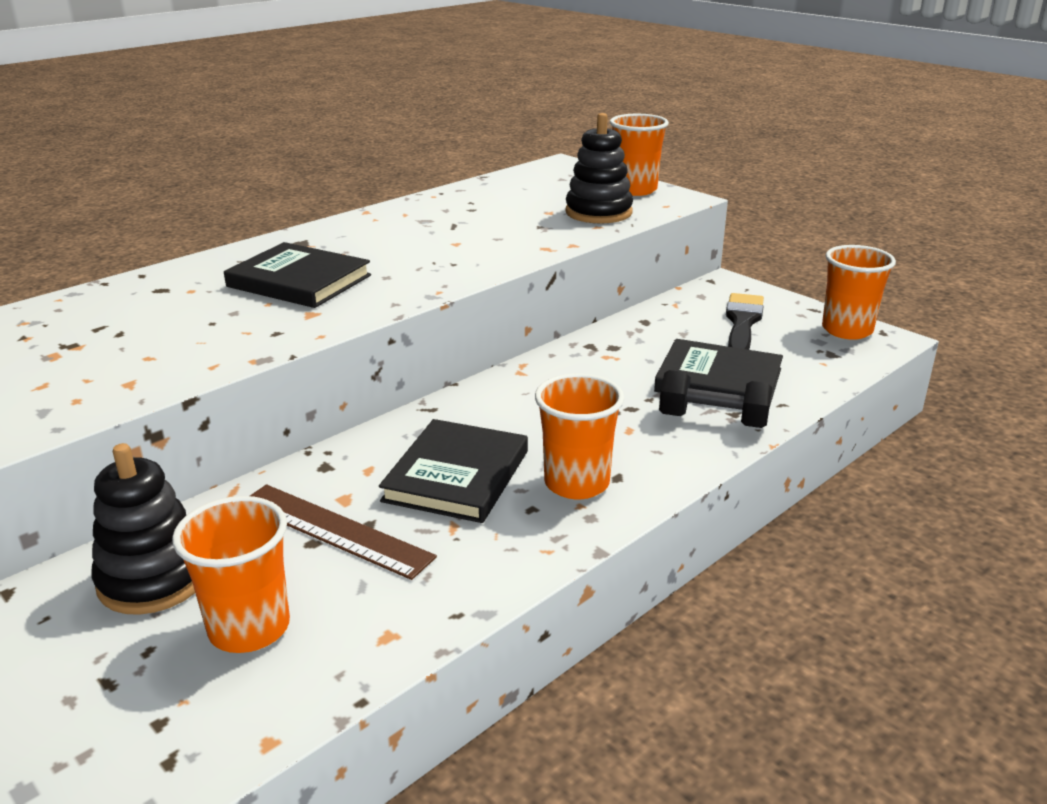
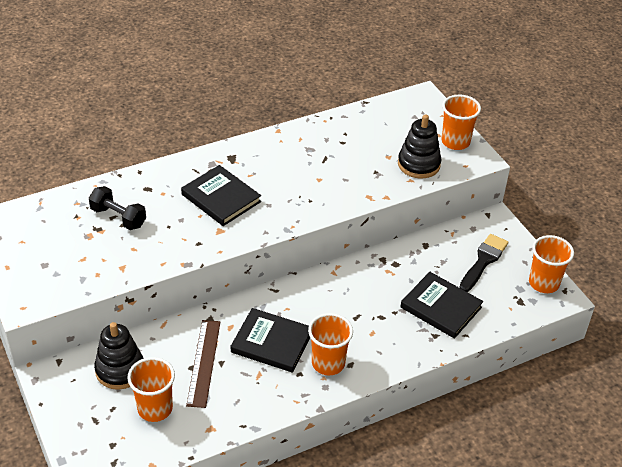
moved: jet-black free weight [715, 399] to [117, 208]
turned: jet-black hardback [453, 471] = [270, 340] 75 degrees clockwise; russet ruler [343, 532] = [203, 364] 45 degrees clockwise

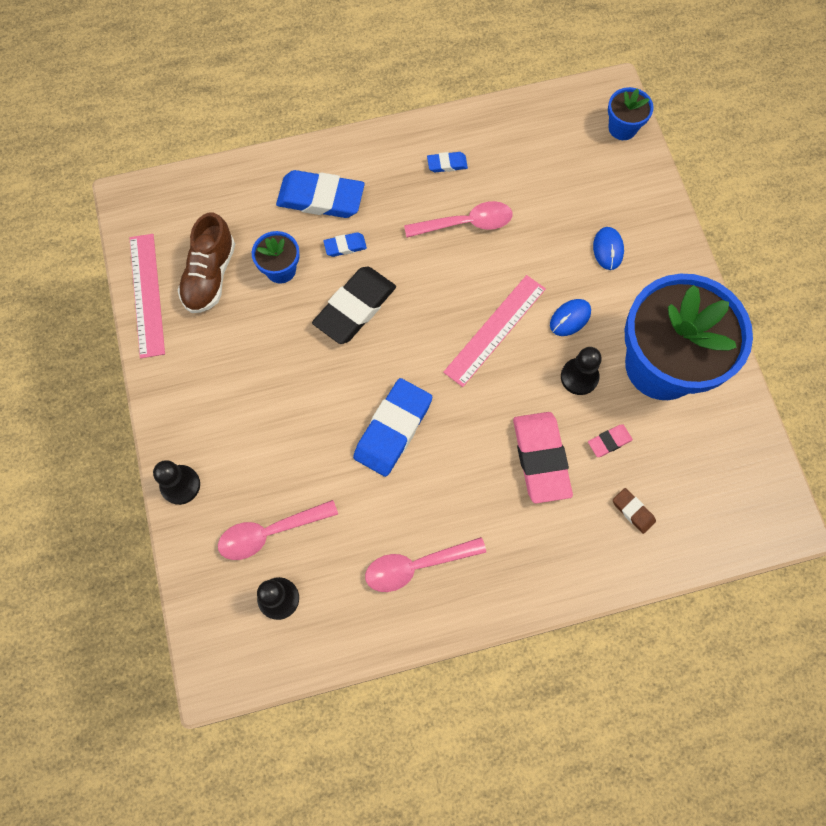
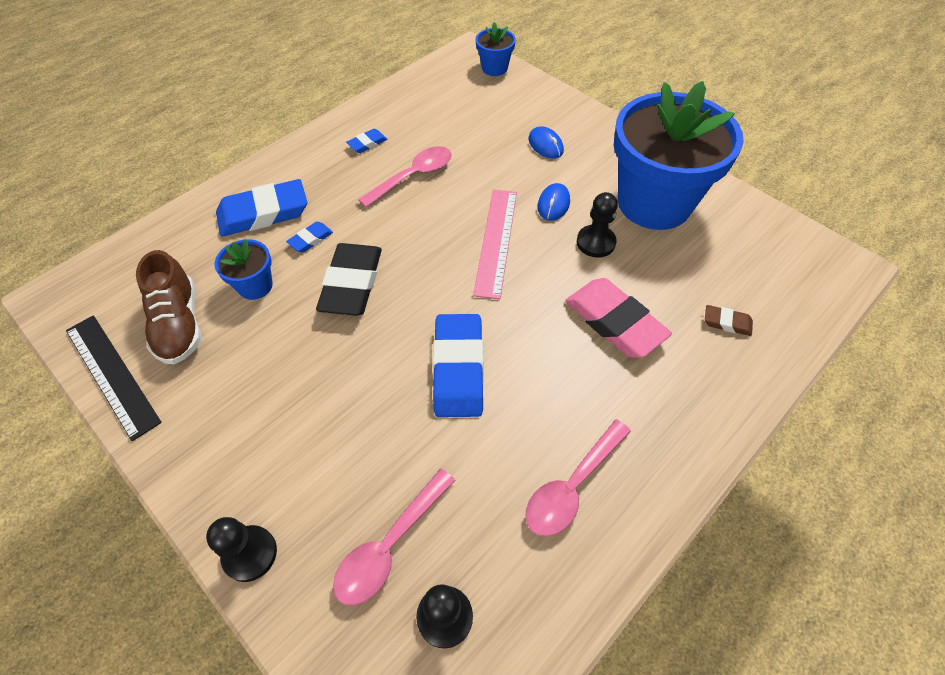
removed: pink gum eraser [610, 440]
recoloured: pink ruler [147, 296] to jet-black ruler [114, 378]

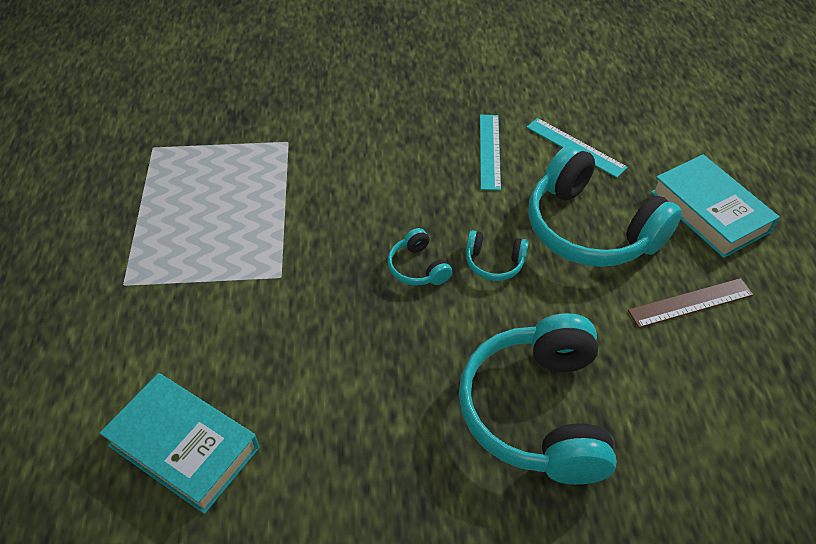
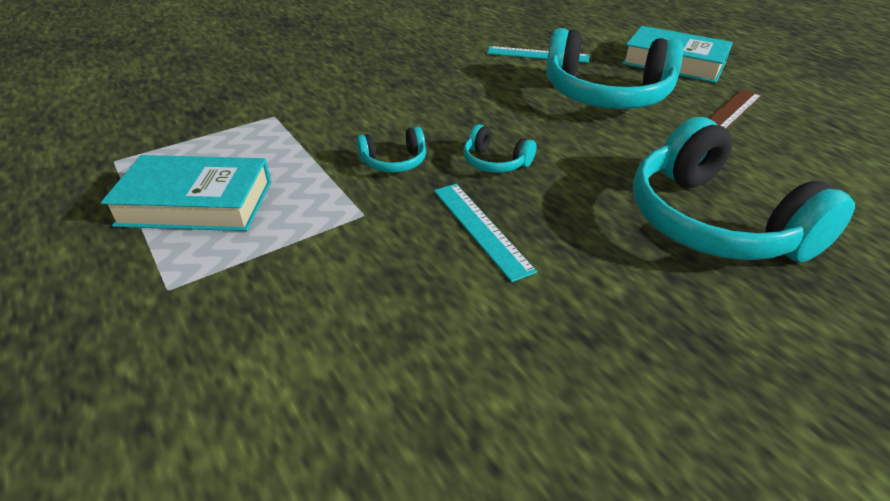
moved: turquoise ruler [490, 153] to [485, 233]; turquoise over-ear headphones [497, 255] to [391, 149]; turquoise hardback [180, 443] to [186, 193]

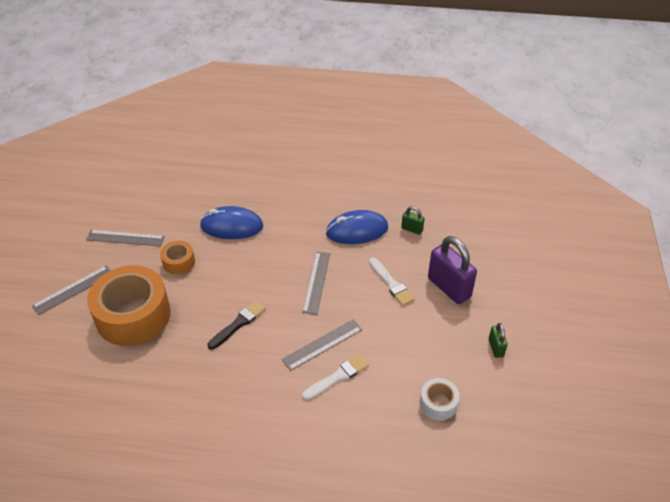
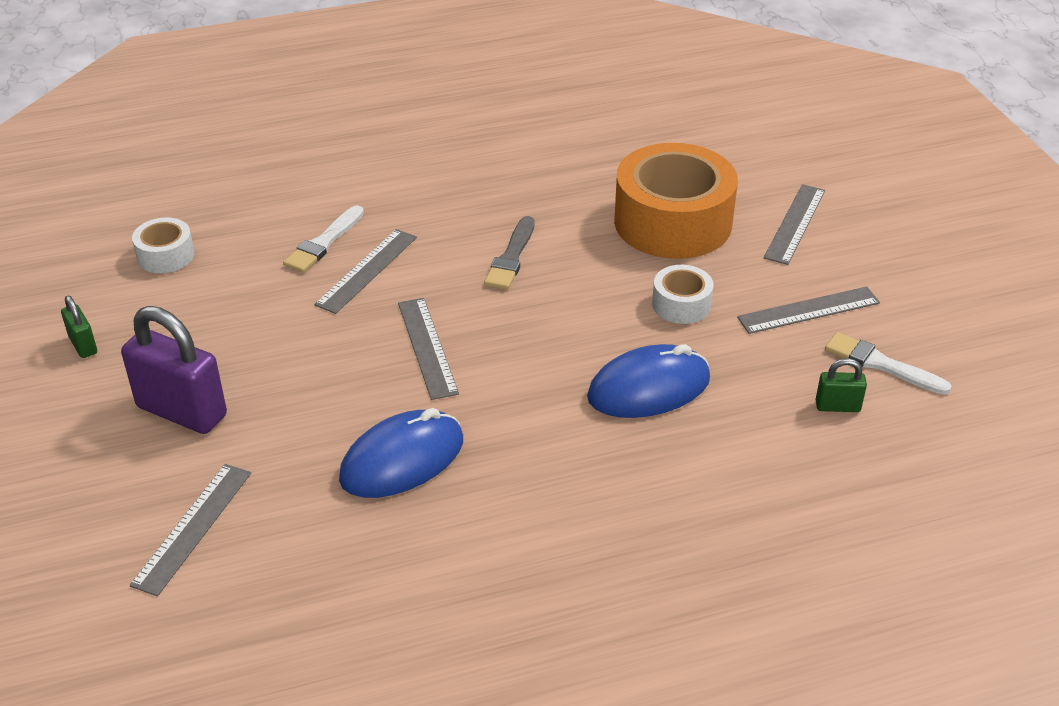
added: ash-grey ruler [190, 530]
moved: leaf-green lock [413, 220] to [841, 385]; white paintbrush [392, 282] to [888, 363]
recoloured: orange-coloured tape [177, 258] to white tape [683, 294]; jet-black paintbrush [237, 325] to ash-grey paintbrush [509, 252]

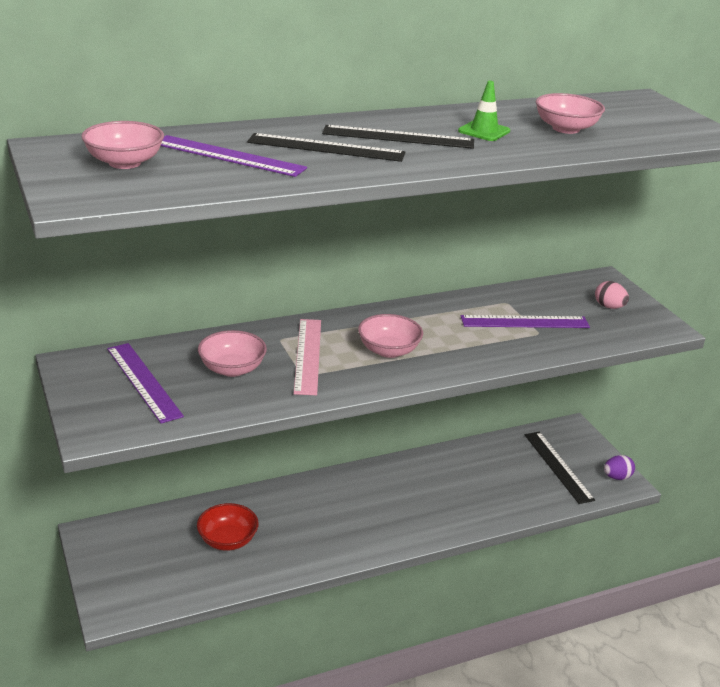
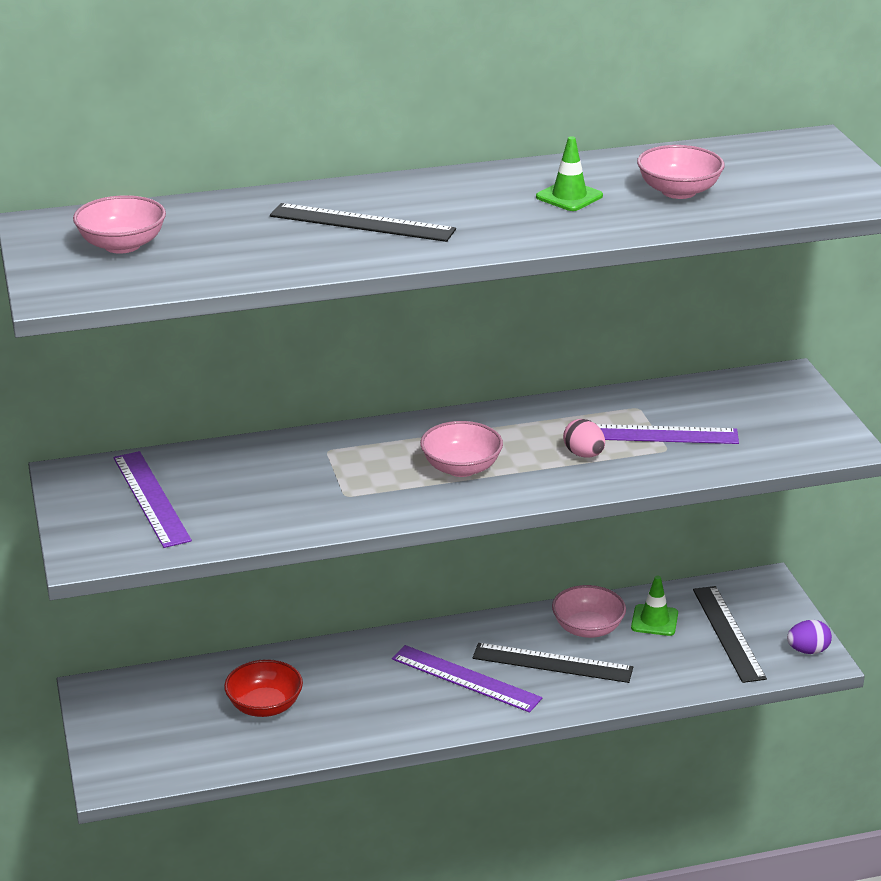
removed: pink ruler [307, 357]
added: leaf-green safety cone [654, 606]
moved: jet-black ruler [398, 137] to [553, 663]; violet ruler [234, 156] to [467, 679]; pink egg shape [612, 295] to [584, 438]; pink deep dish [232, 353] to [589, 611]

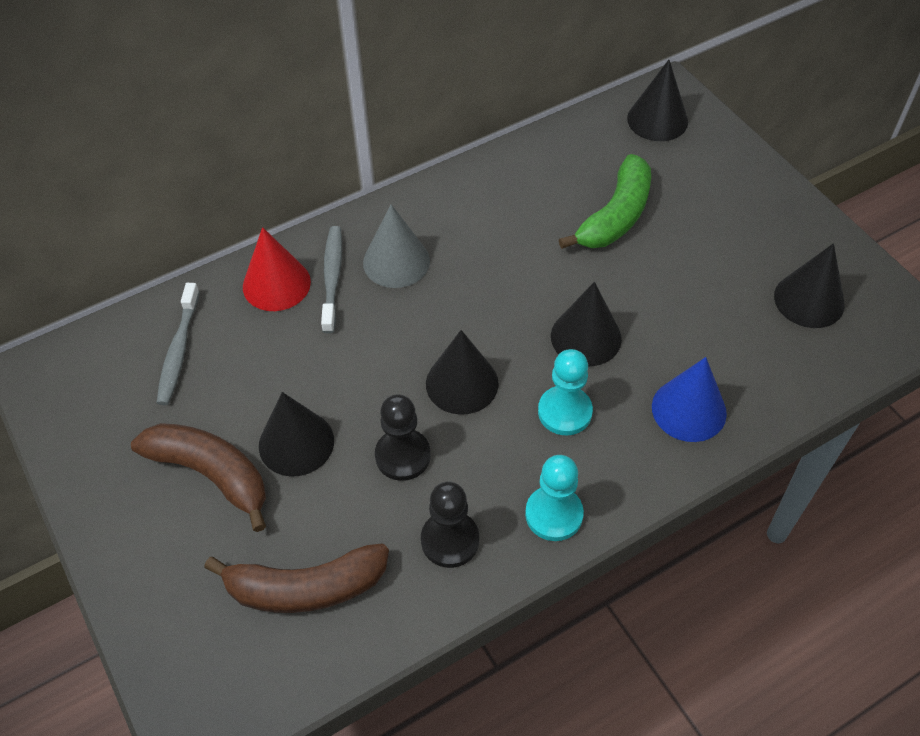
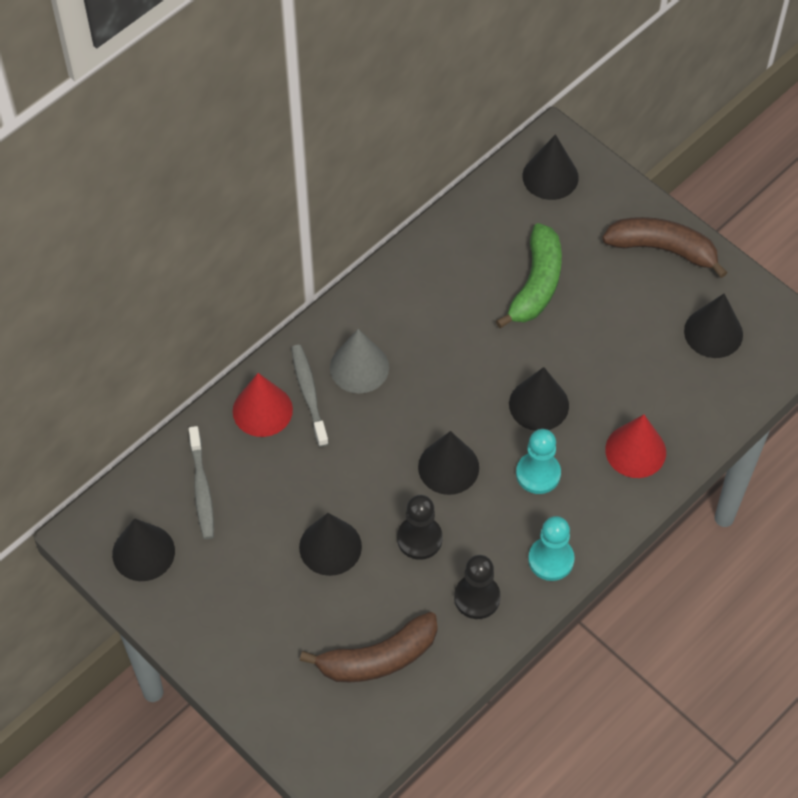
added: jet-black solid cone [143, 549]
moved: russet banana fruit [198, 477] to [665, 247]
recoloured: royal blue solid cone [689, 399] to scarlet solid cone [635, 446]

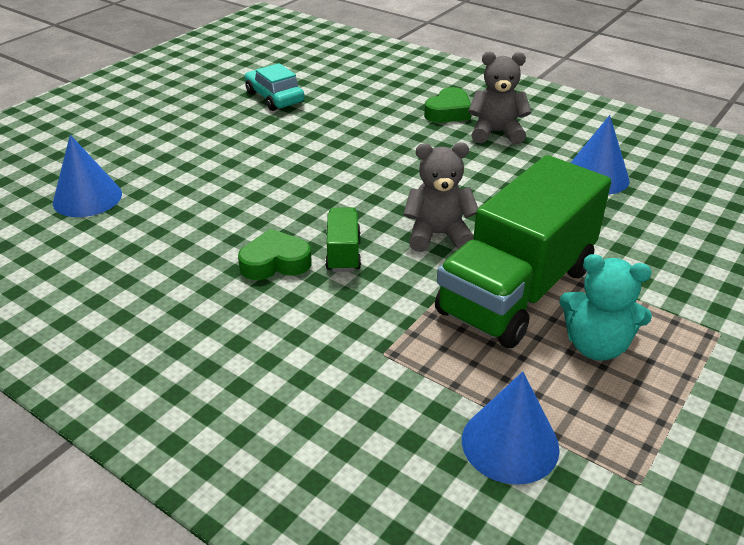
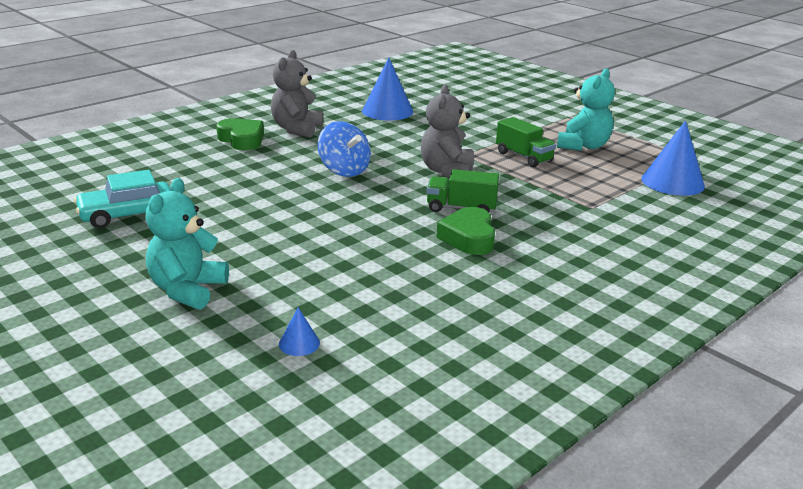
added: royal blue toy top [344, 149]; turquoise stuffed bear [187, 244]
resized: royal blue solid cone [87, 176] = [299, 331] x0.46; leaf-green toy truck [523, 251] = [526, 142] x0.42

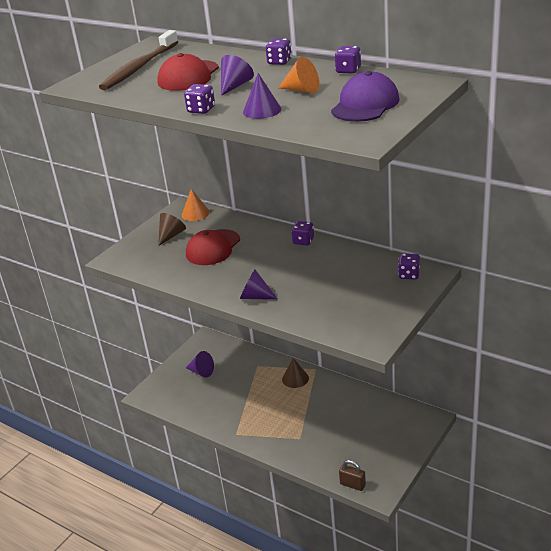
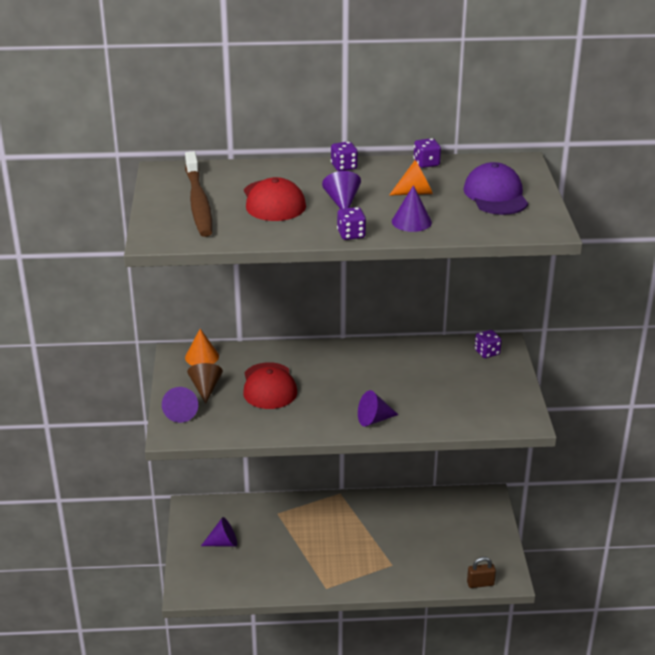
removed: violet game die [302, 233]; russet solid cone [295, 373]
added: violet solid cone [180, 405]

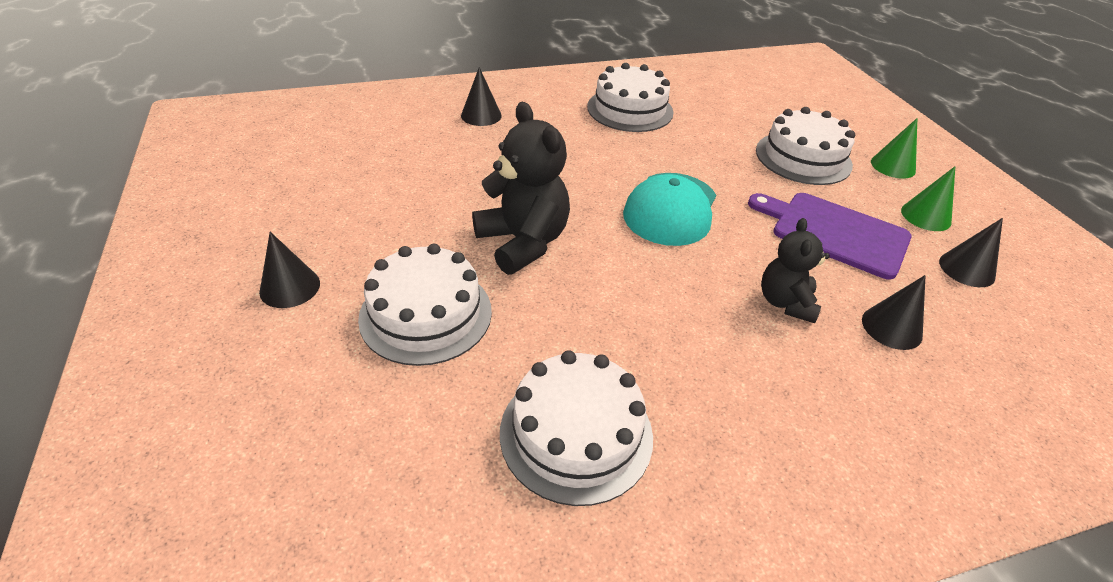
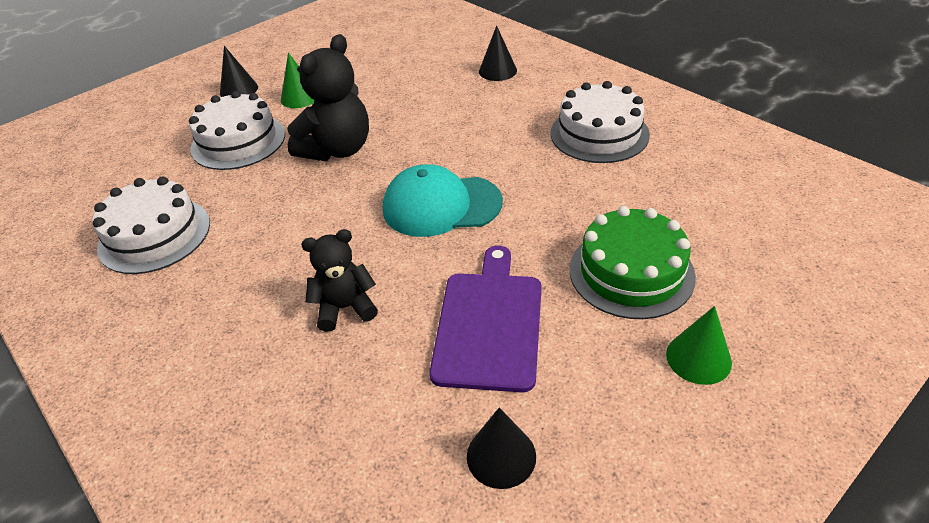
removed: jet-black solid cone [894, 312]
moved: leaf-green solid cone [928, 198] to [298, 80]
recoloured: white gateau [805, 146] to leaf-green gateau [633, 262]

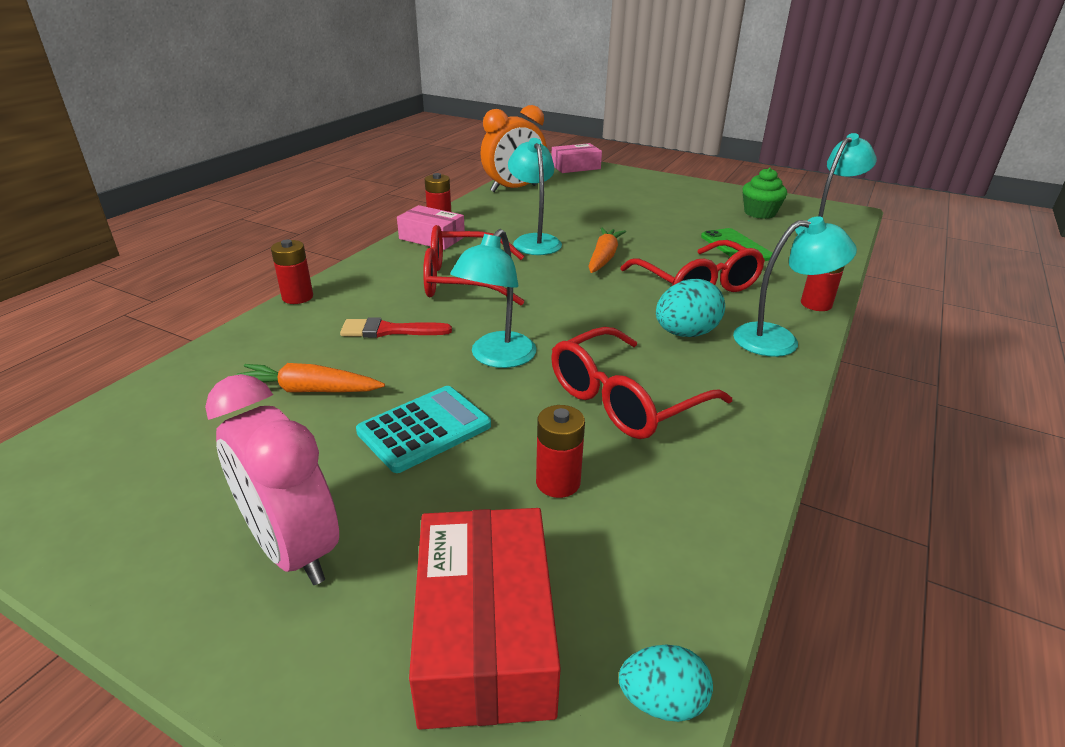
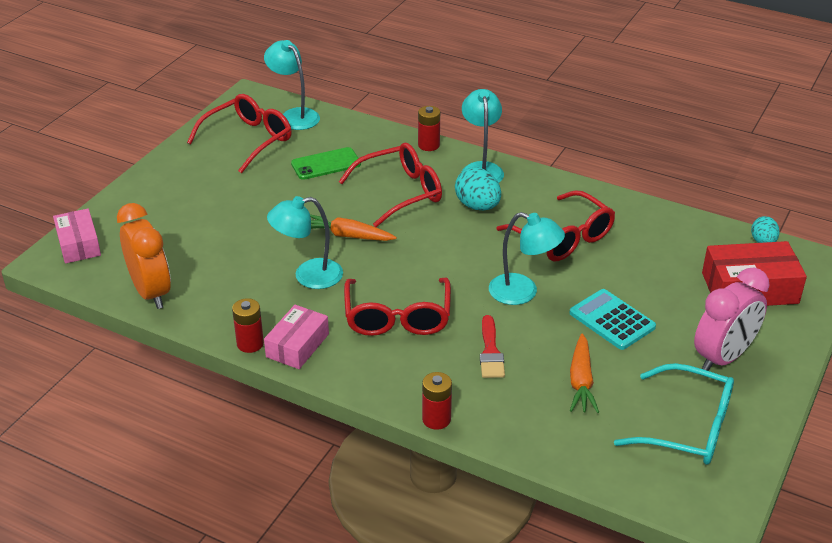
removed: scarlet AA battery [560, 451]
added: turquoise eyeglasses [674, 414]
replaced: leaf-green cupcake [765, 193] to scarlet eyeglasses [239, 133]

